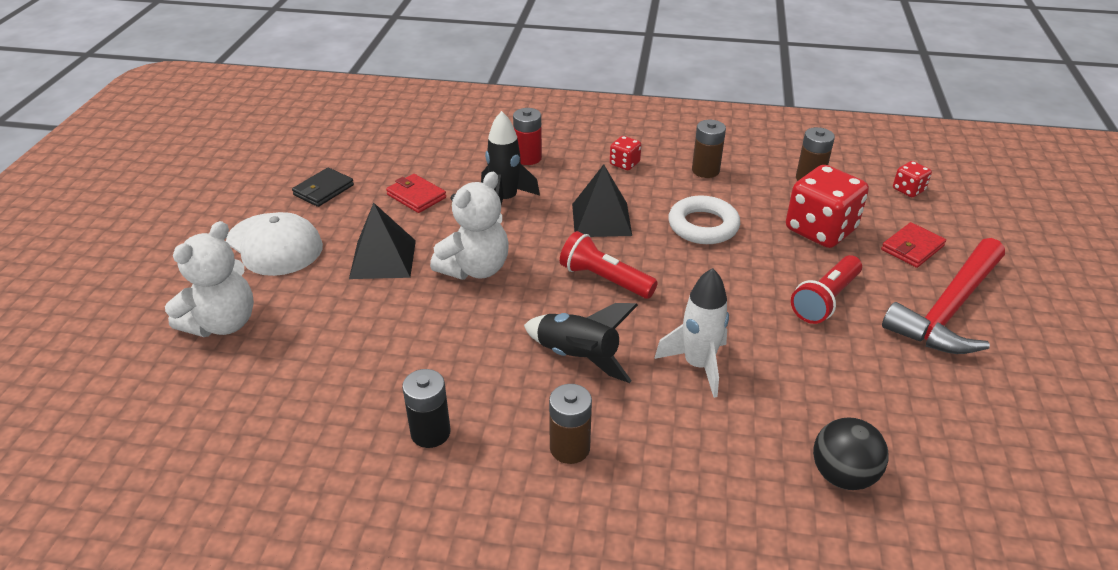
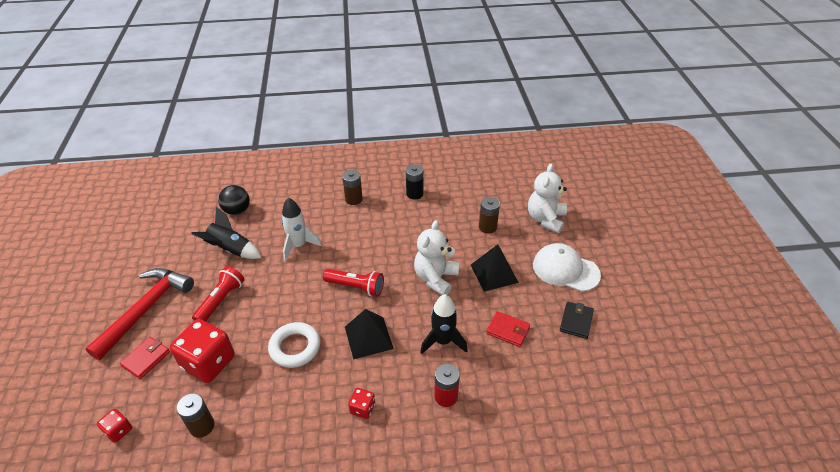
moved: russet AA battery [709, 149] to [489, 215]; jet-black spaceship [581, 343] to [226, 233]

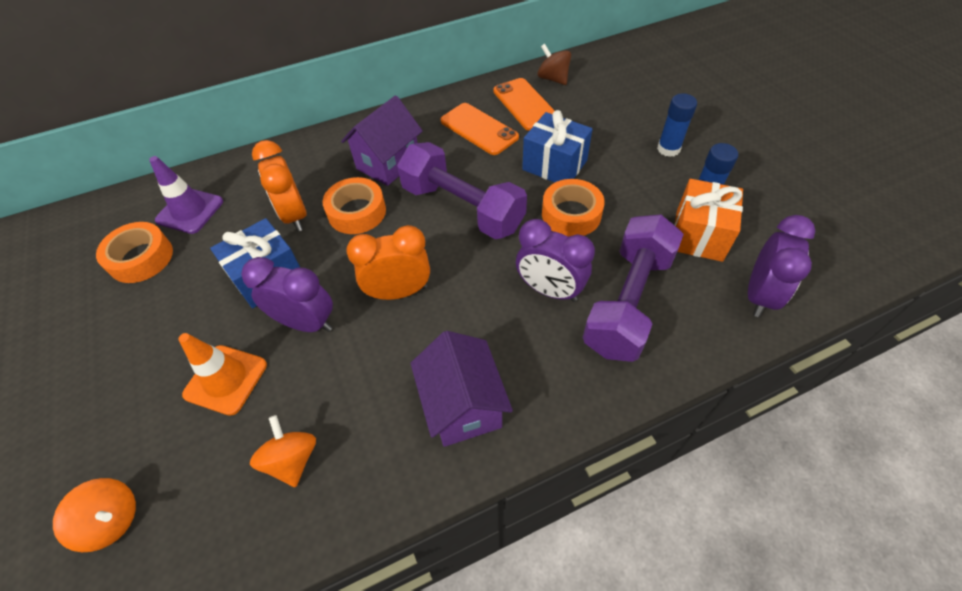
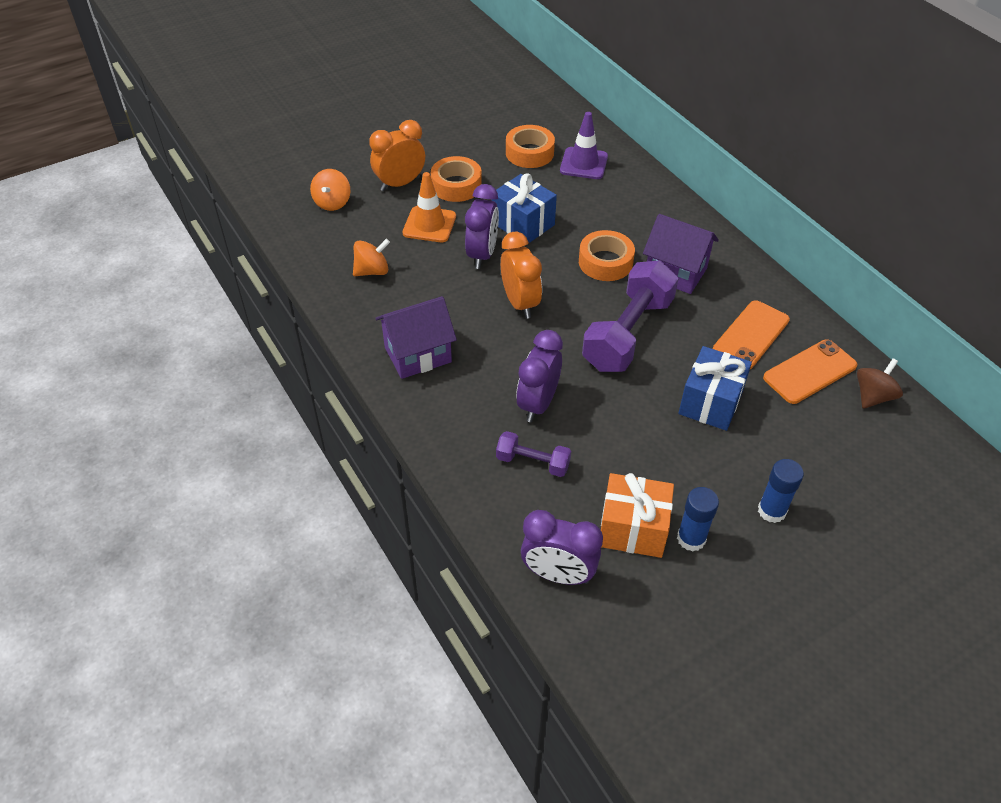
moved: orange-coloured clock [279, 185] to [397, 155]; orange-coloured tape [573, 208] to [456, 179]
resized: violet free weight [633, 288] = [533, 454] x0.50

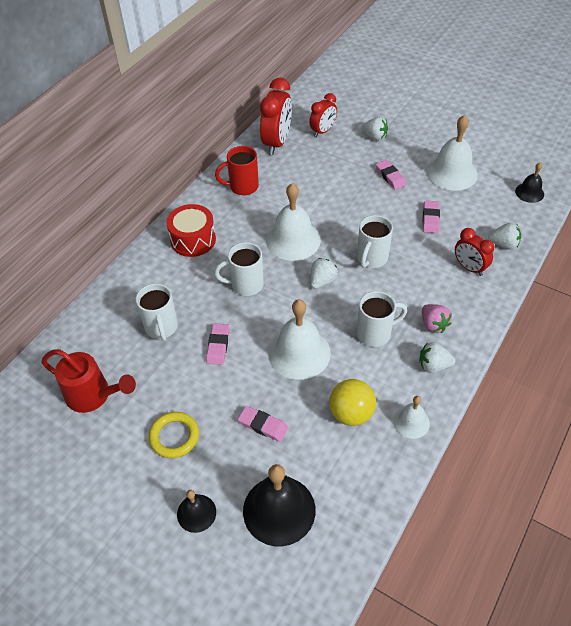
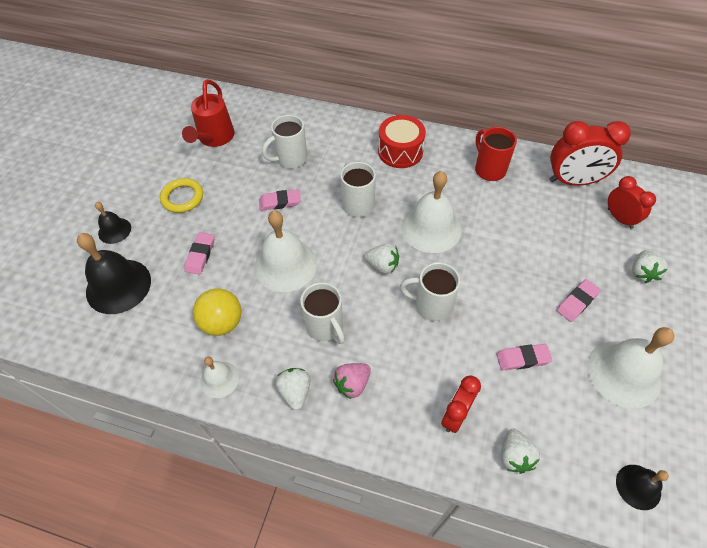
turned: scarlet clock [323, 115] = [632, 202] 150 degrees counterclockwise

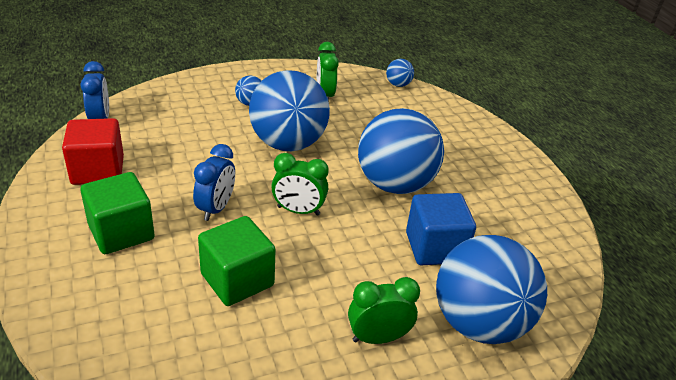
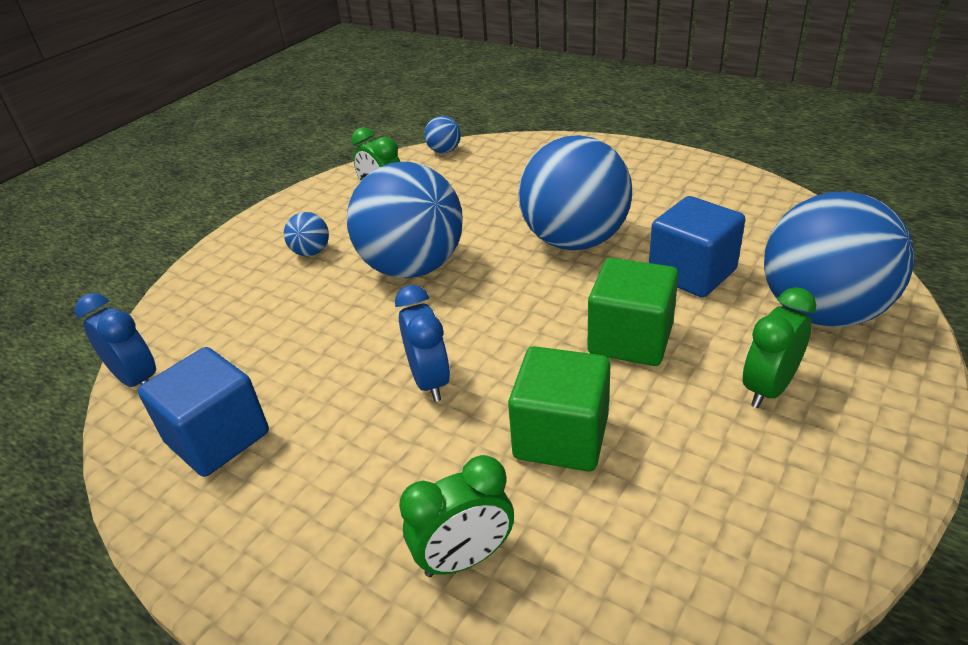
moved: leaf-green clock [300, 184] to [456, 516]; leaf-green cube [117, 213] to [633, 312]
recoloured: scarlet cube [93, 151] to royal blue cube [203, 412]

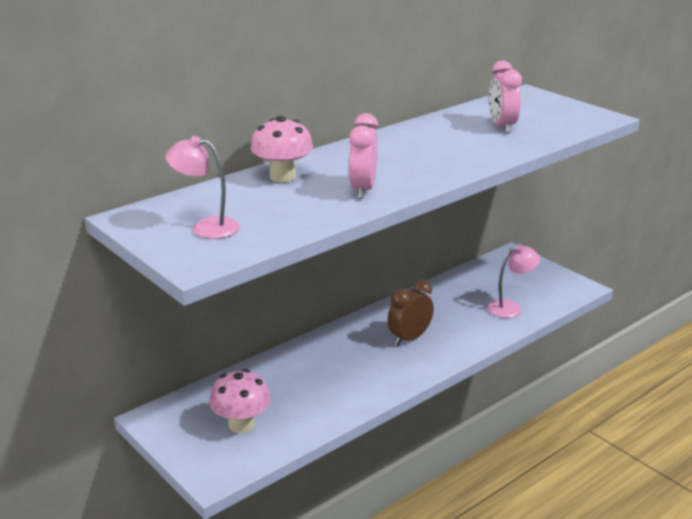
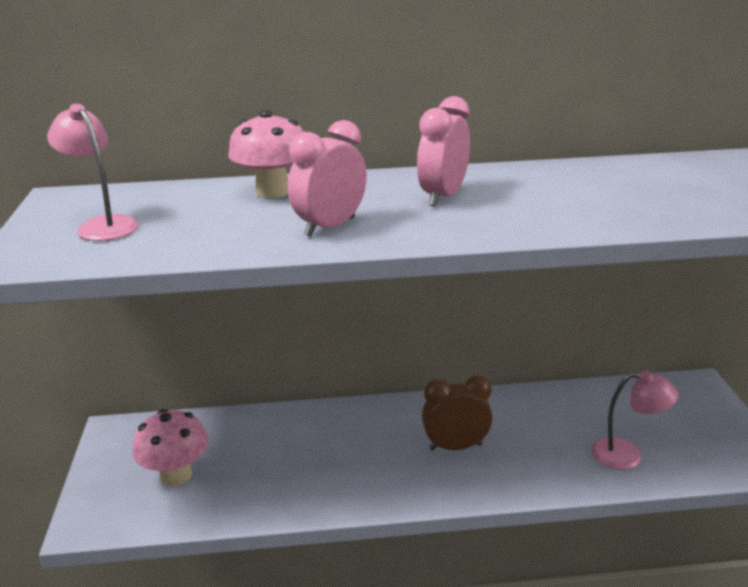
moved: pink clock [505, 97] to [443, 151]

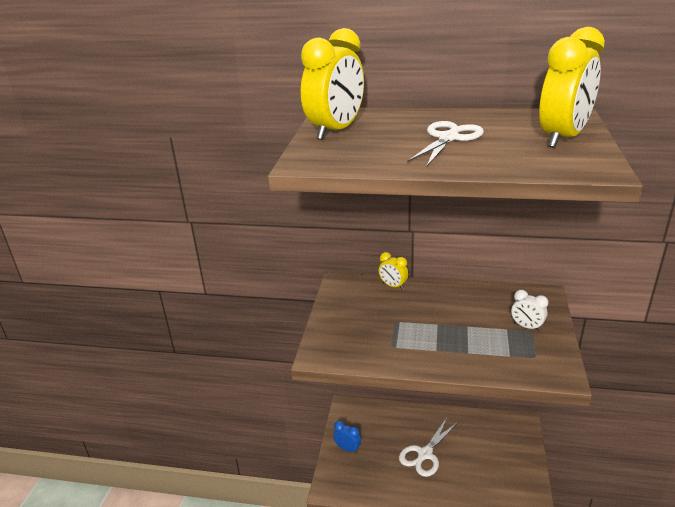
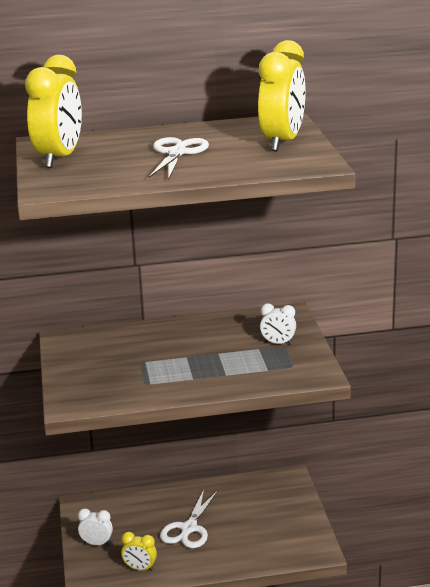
moved: bright yellow clock [393, 271] to [139, 551]
recoloured: royal blue clock [347, 437] to white clock [95, 526]

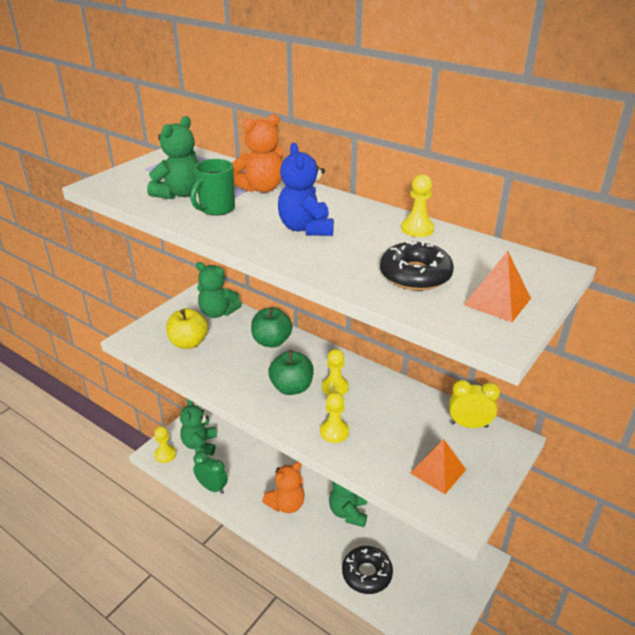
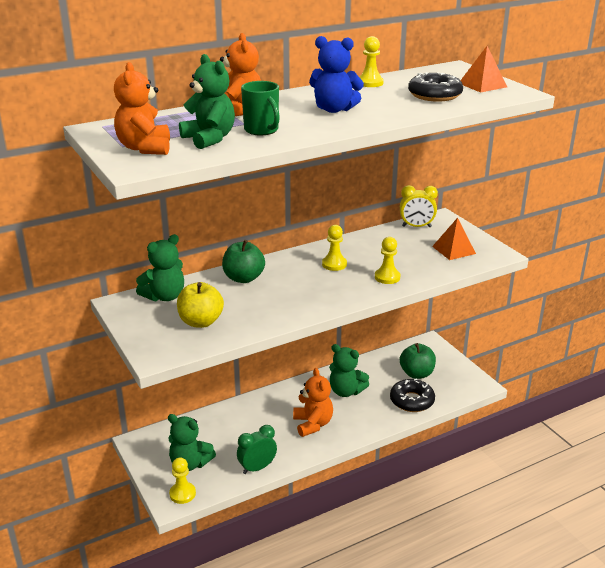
added: orange-coloured stuffed bear [142, 108]
moved: leaf-green apple fruit [291, 372] to [418, 361]
turned: bright yellow clock [474, 404] = [419, 206] 120 degrees counterclockwise

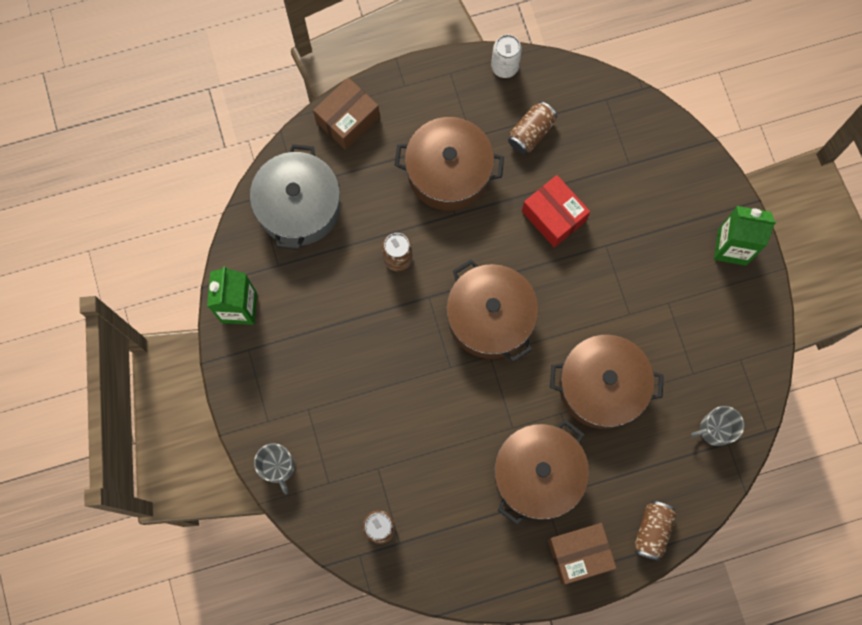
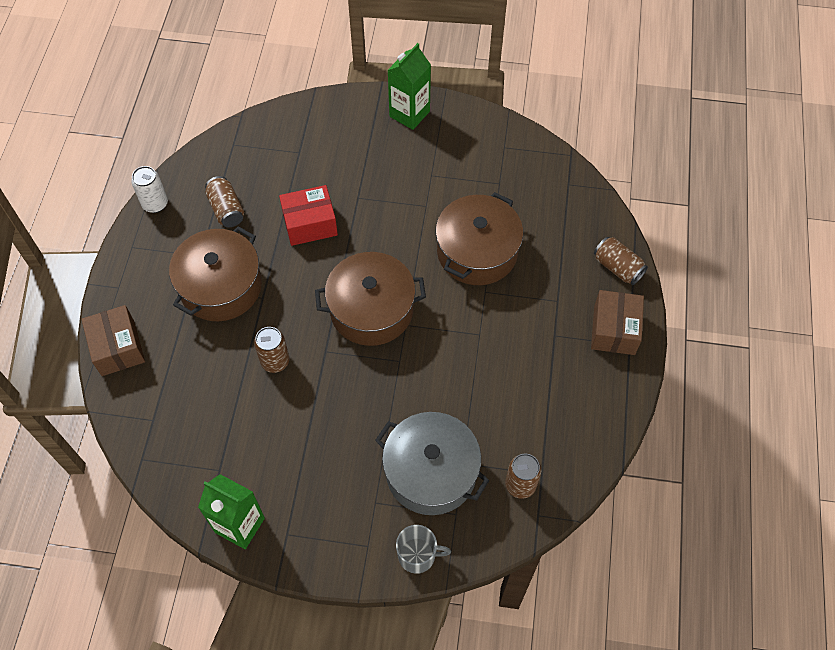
removed: ash-grey coffee mug [717, 426]; russet cooking pot [541, 472]
moved: ash-grey cooking pot [295, 197] to [432, 463]

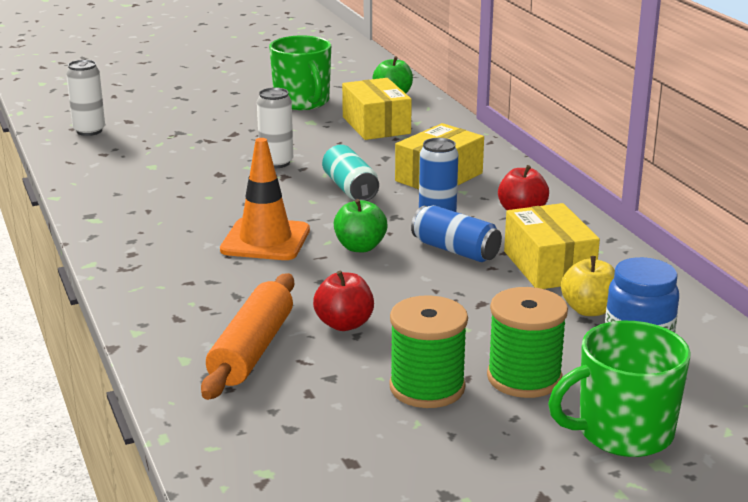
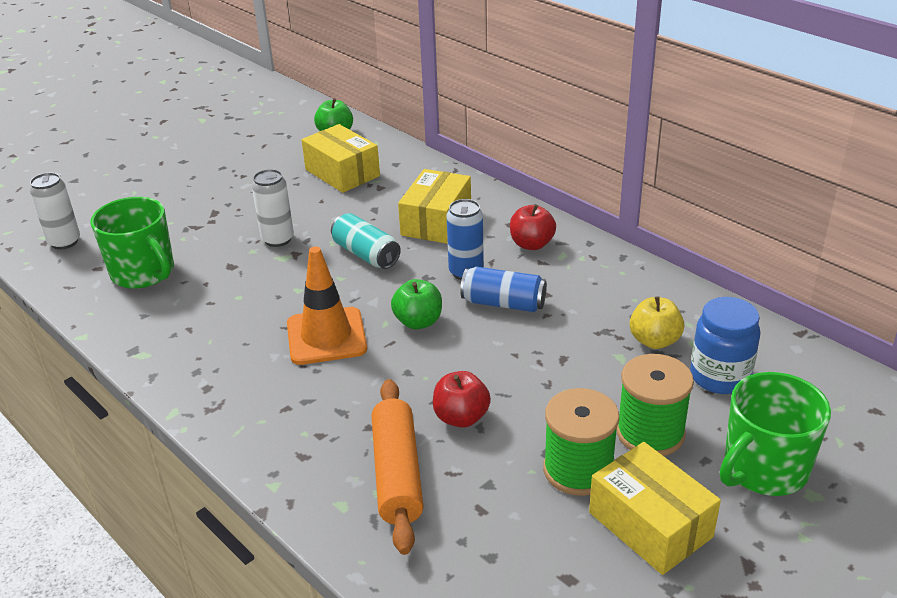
moved: leaf-green coffee mug [300, 72] to [132, 243]; bright yellow box [552, 246] to [655, 508]

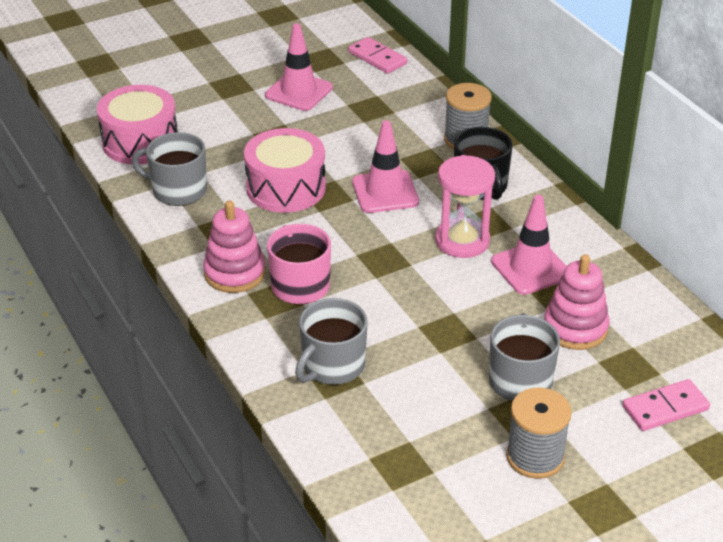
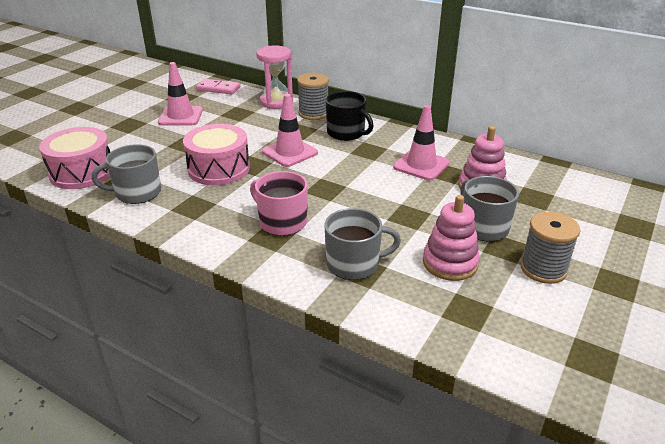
removed: pink domino tile [666, 405]
moved: pink sandglass [465, 206] to [274, 77]; pink stacking rings [234, 247] to [451, 238]
turned: ash-grey coffee mug [331, 341] = [363, 244] 105 degrees counterclockwise

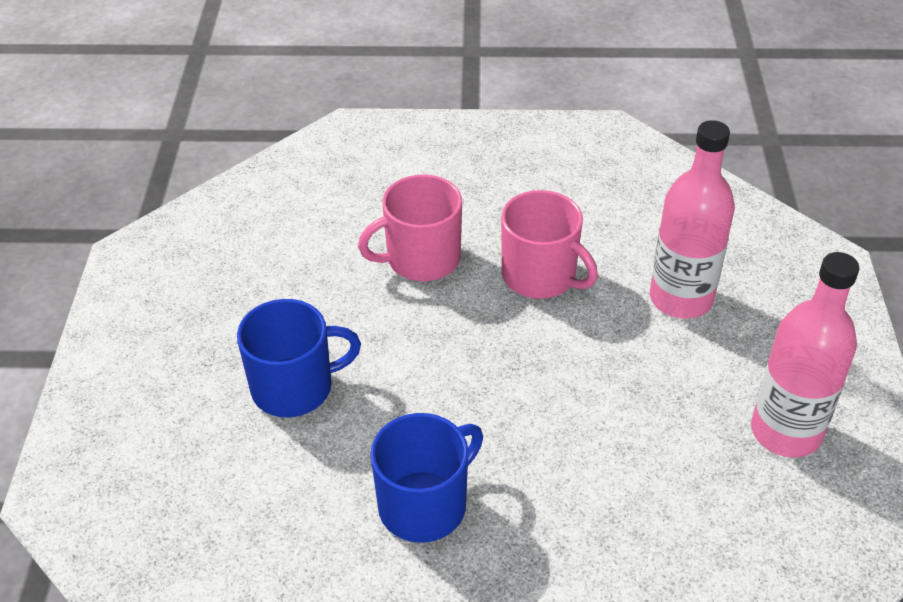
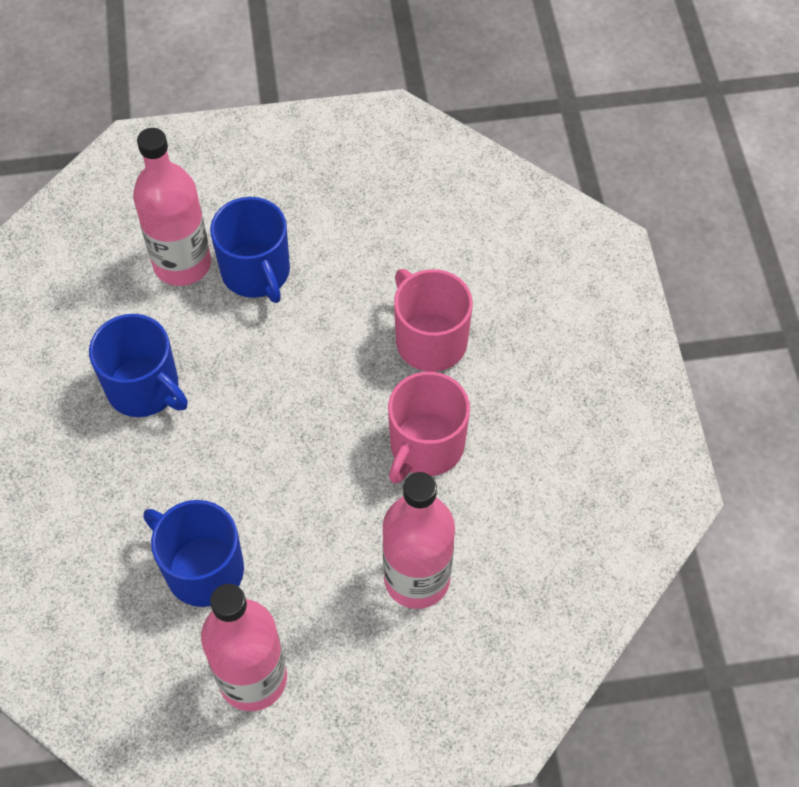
added: pink drink bottle [172, 207]; royal blue coffee mug [193, 553]

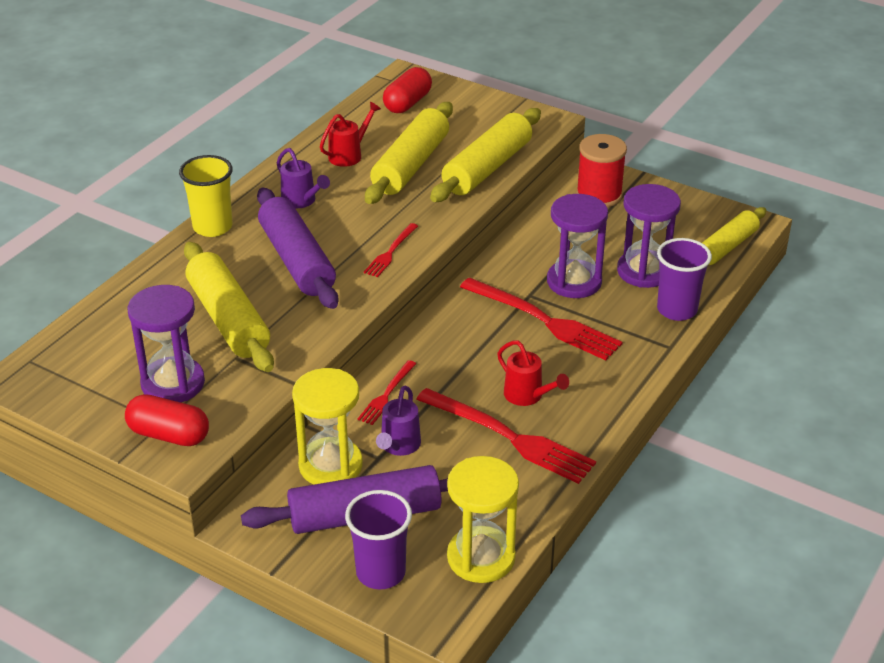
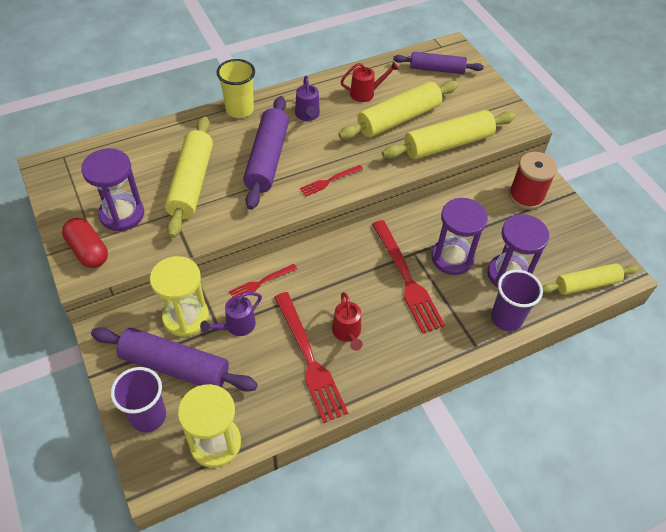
replaced: scarlet pill shape [407, 90] to violet rolling pin [438, 63]

